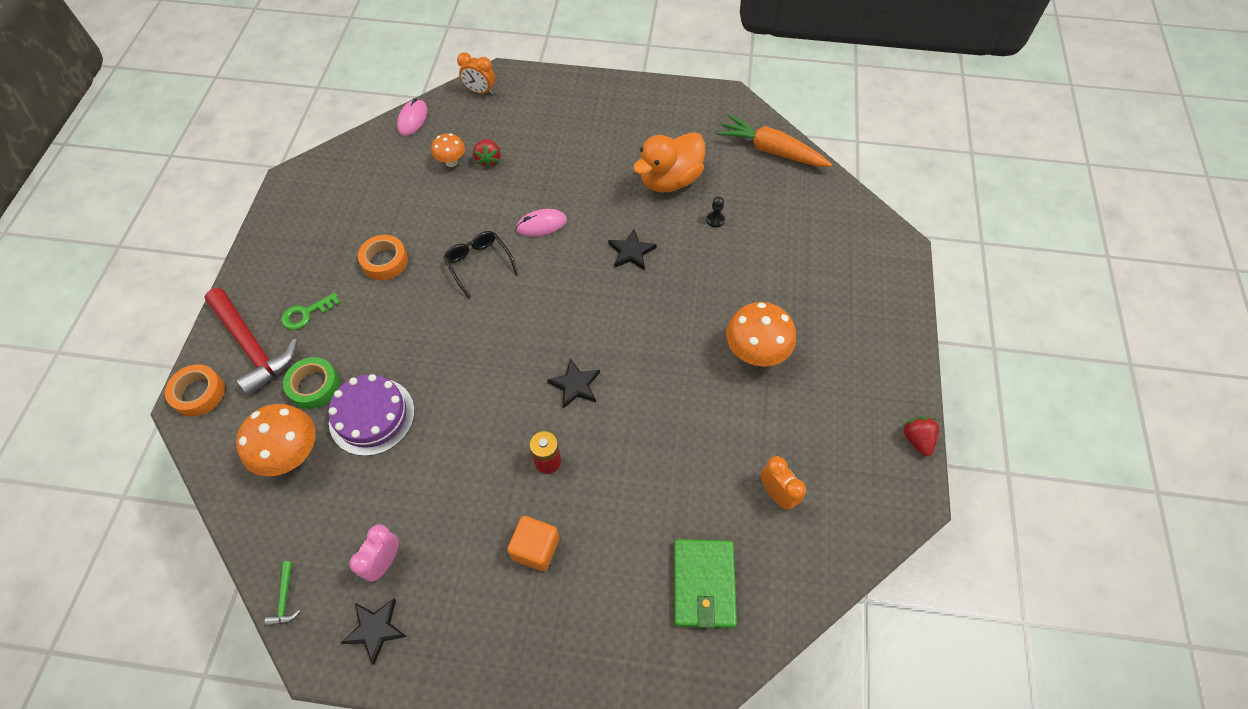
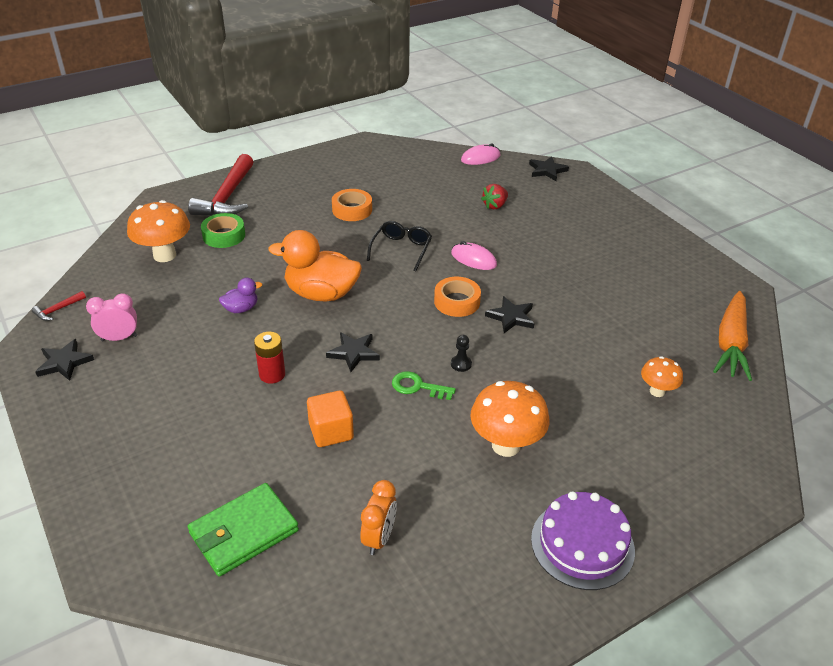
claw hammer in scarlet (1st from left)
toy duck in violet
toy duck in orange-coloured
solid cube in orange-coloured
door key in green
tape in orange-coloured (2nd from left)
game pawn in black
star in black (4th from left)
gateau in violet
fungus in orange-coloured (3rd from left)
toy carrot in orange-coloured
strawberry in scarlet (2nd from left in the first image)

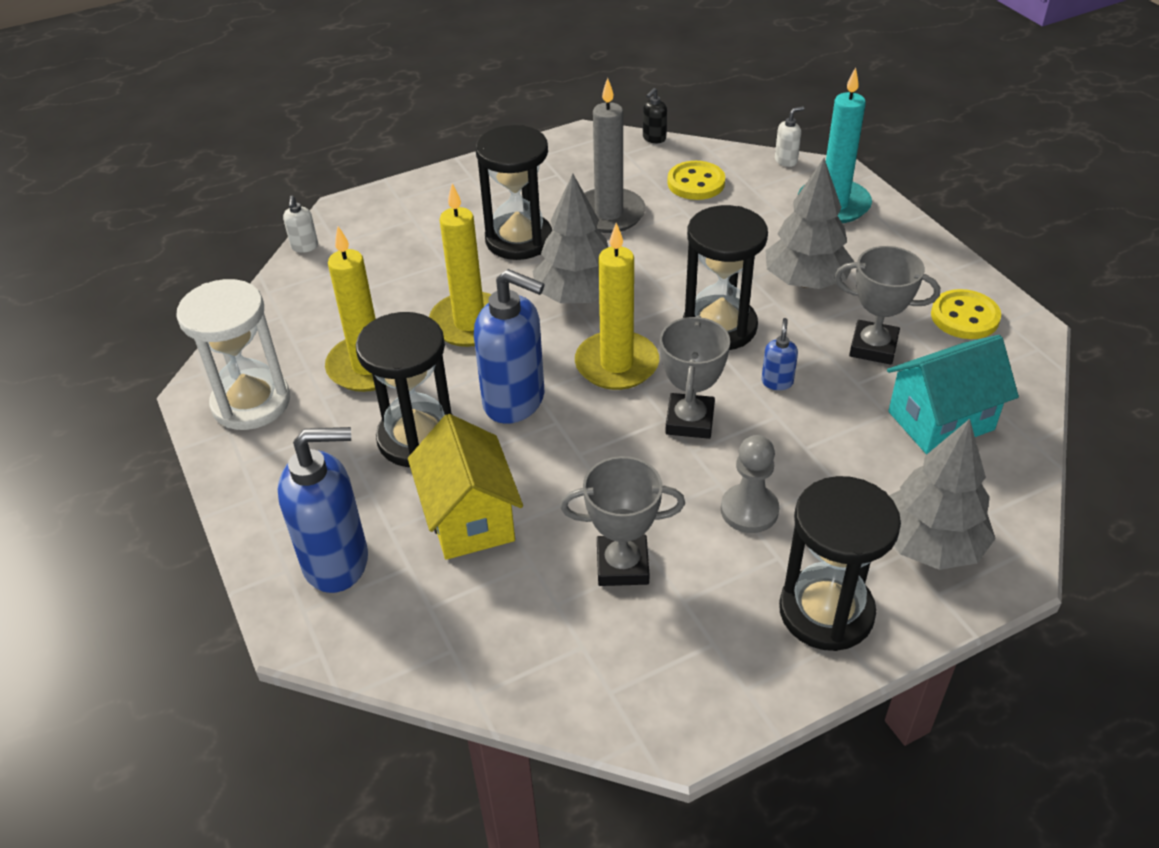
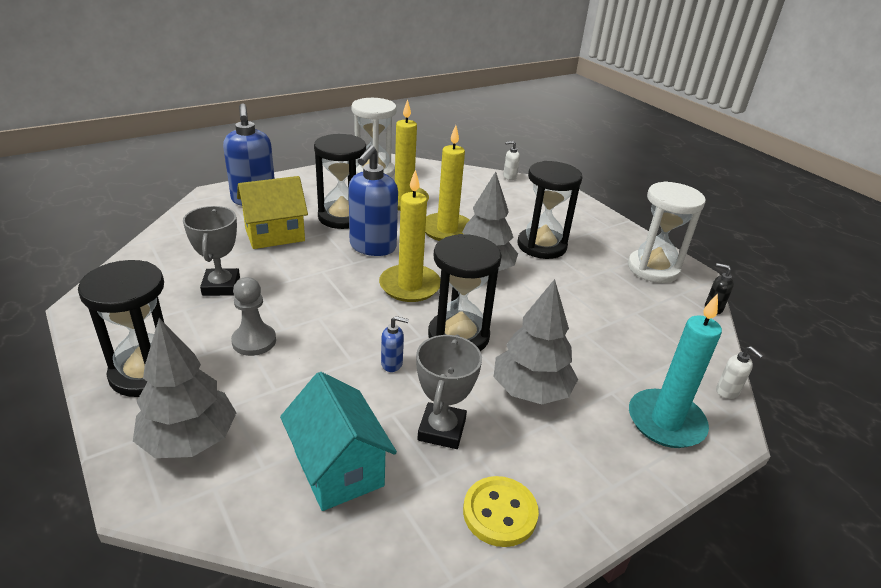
hourglass in snow-white (2nd from left)
wax candle in gray
prize cup in gray (2nd from left in the first image)
button in bright yellow (1st from left in the first image)

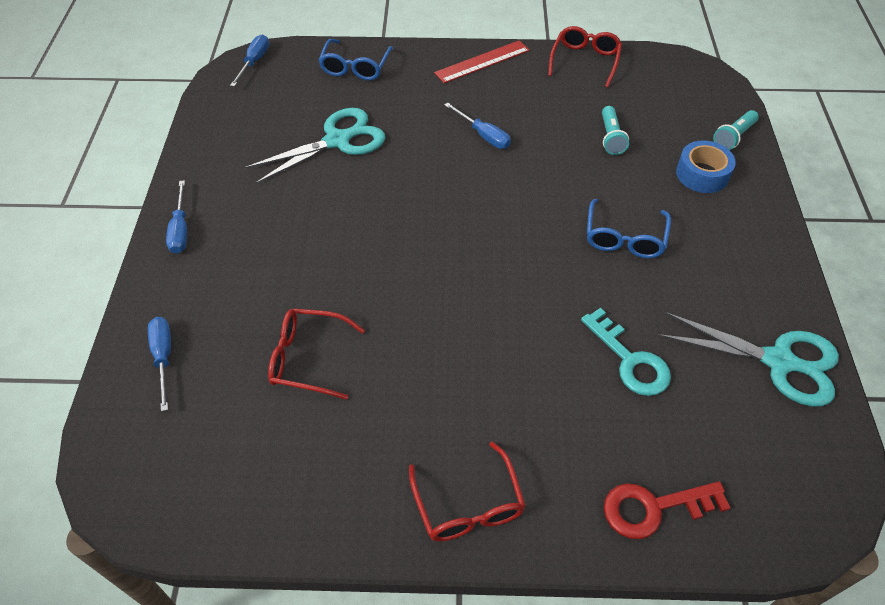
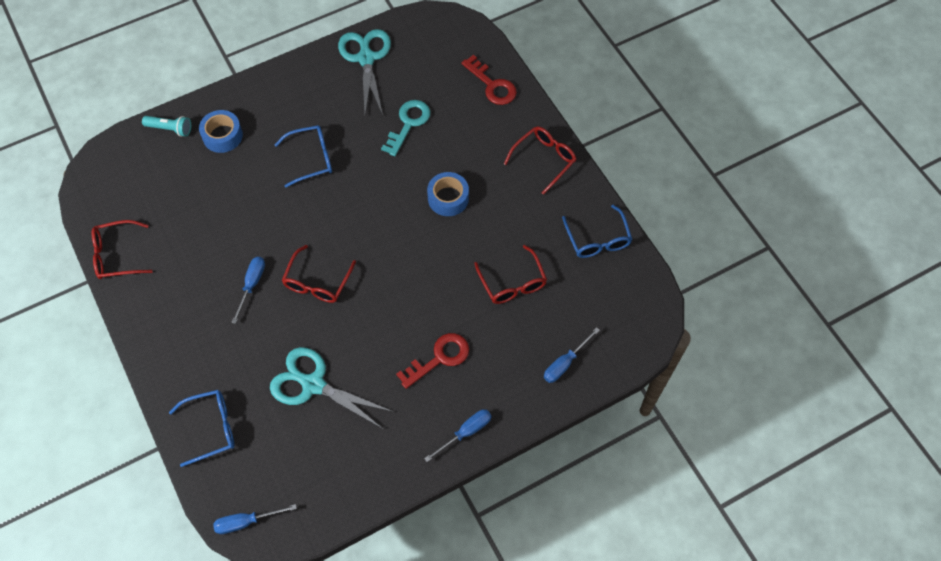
eyeglasses in scarlet (2nd from left)
door key in scarlet (1st from left)
tape in cobalt (2nd from left)
eyeglasses in cobalt (3rd from left)
measuring stick in scarlet
flashlight in turquoise (1st from left in the first image)

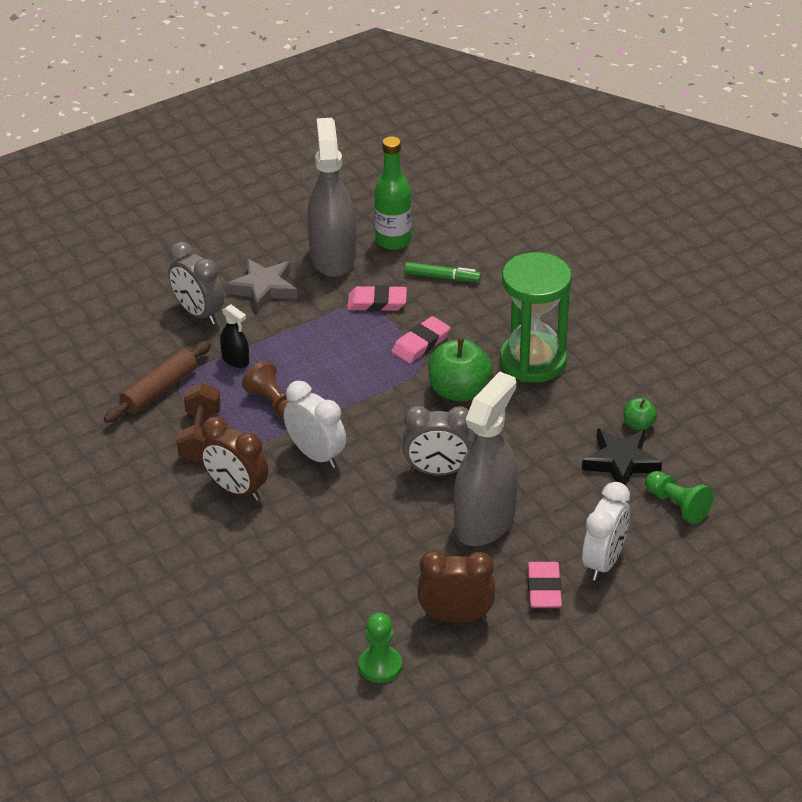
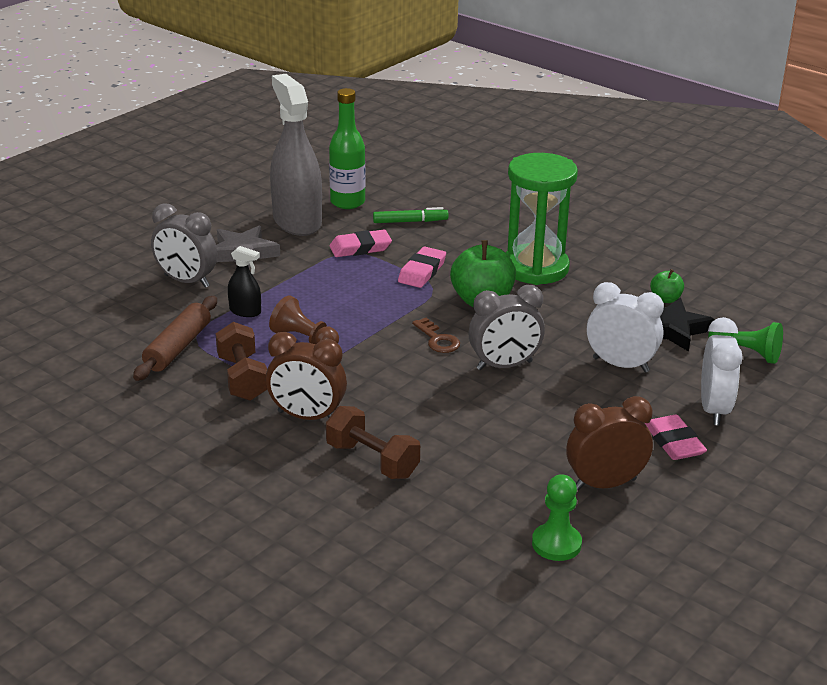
free weight in brown (2nd from left)
door key in brown
clock in snow-white (1st from left)
sprayer in gray (2nd from left in the first image)

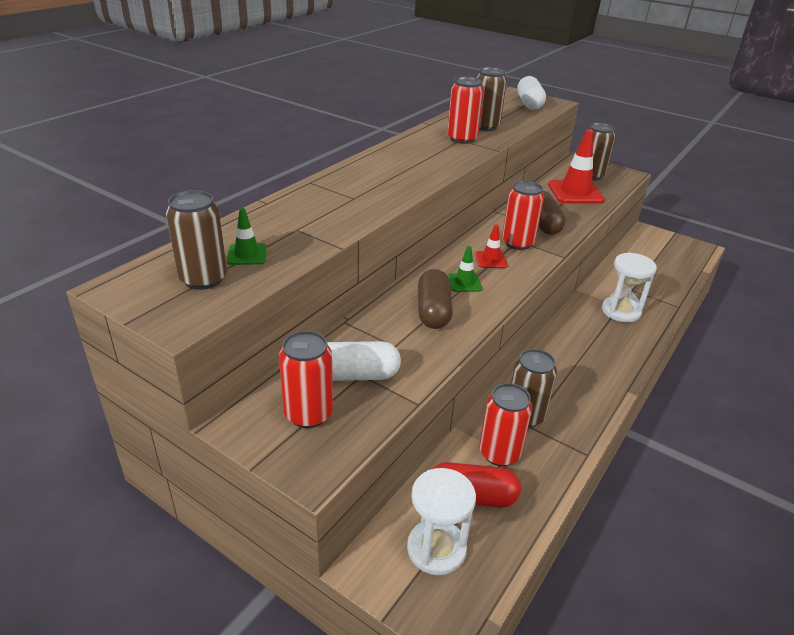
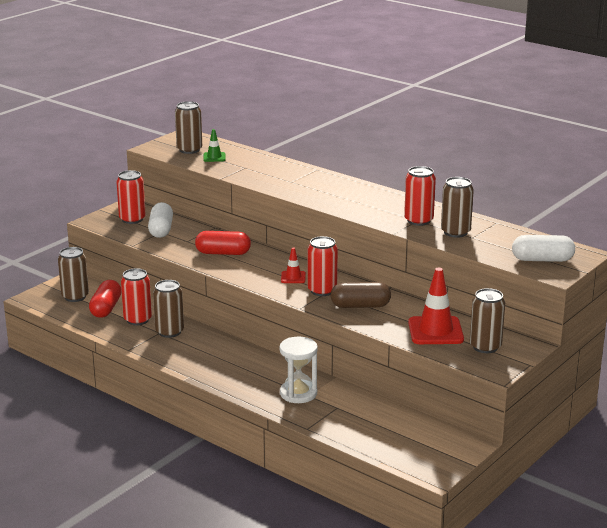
tin in brown (1st from left)
pill shape in scarlet (2nd from left)
traffic cone in green (2nd from left in the first image)

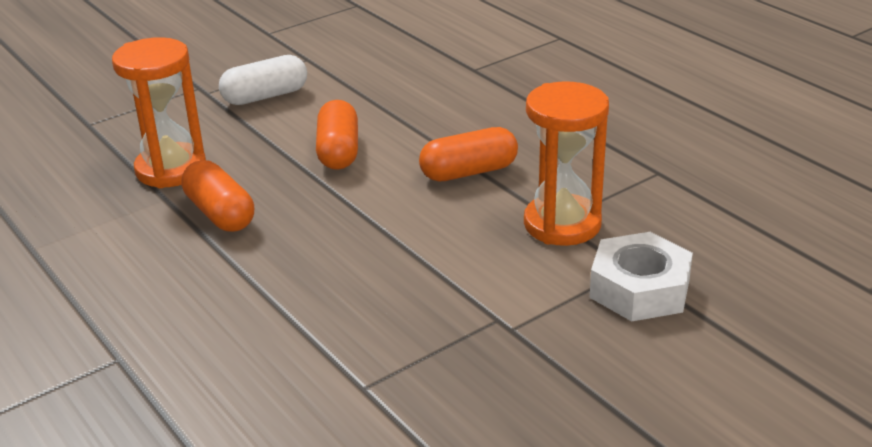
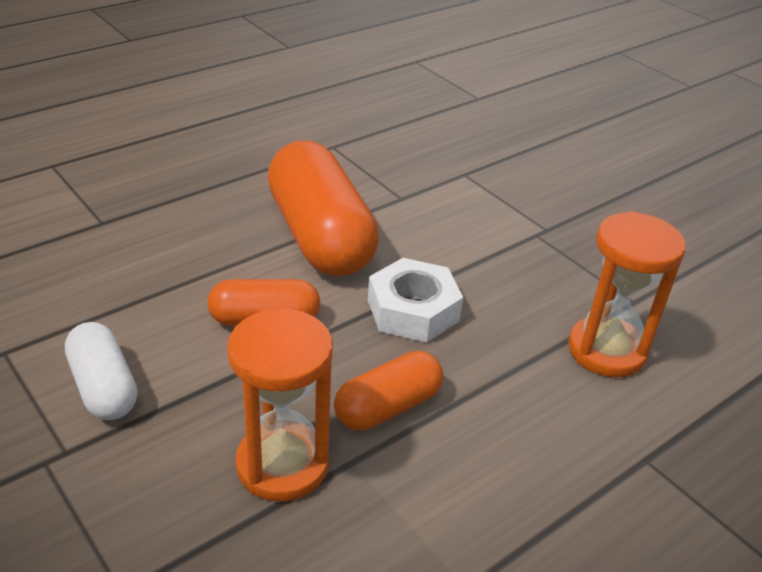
pill shape in orange-coloured (2nd from left)
hex nut in snow-white
hourglass in orange-coloured (2nd from left)

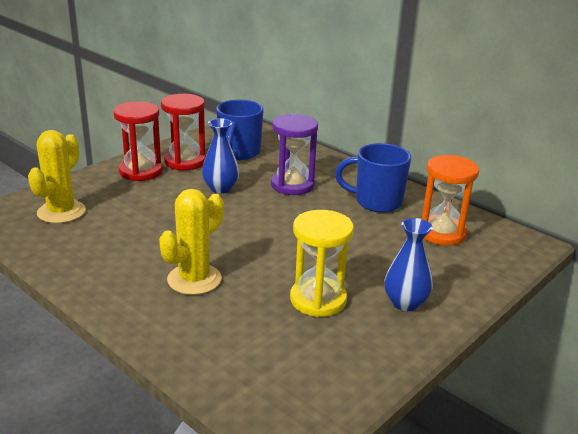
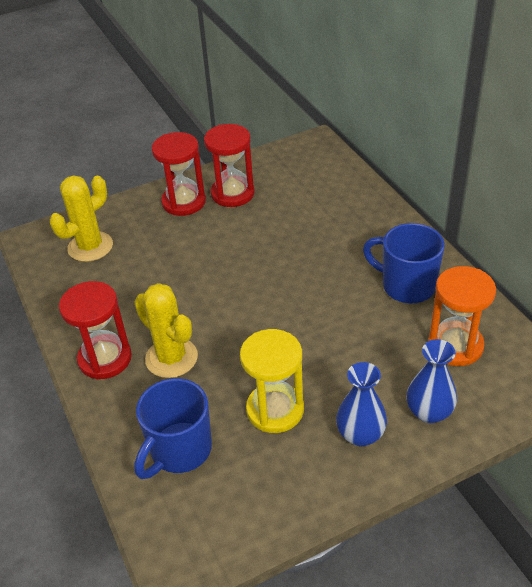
hourglass in scarlet (1st from left)
cactus in bright yellow (2nd from left)
coffee mug in cobalt (1st from left)
vase in cobalt (2nd from left)
hourglass in violet

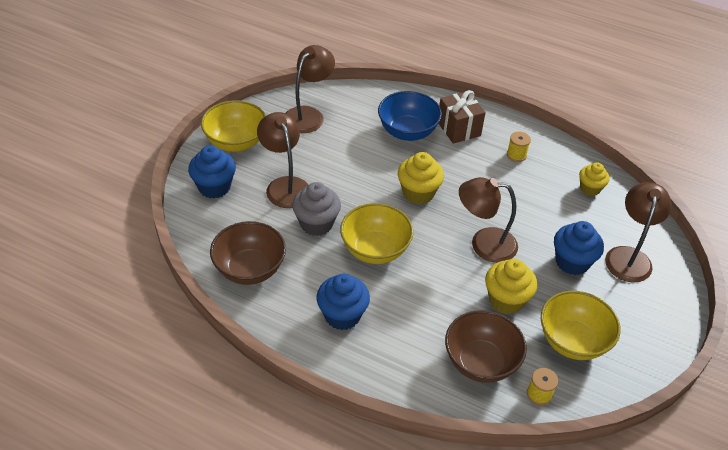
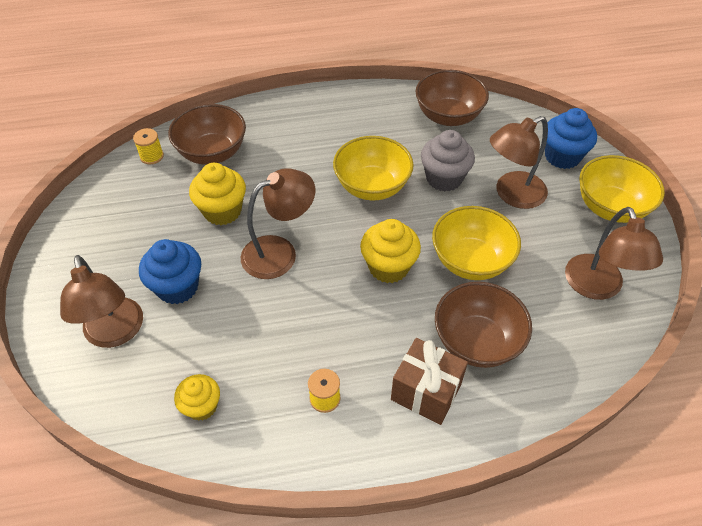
deep dish in bright yellow (2nd from left)
deep dish in brown (3rd from left)
desk lamp in brown (3rd from left)
fairy cake in cobalt (2nd from left in the first image)

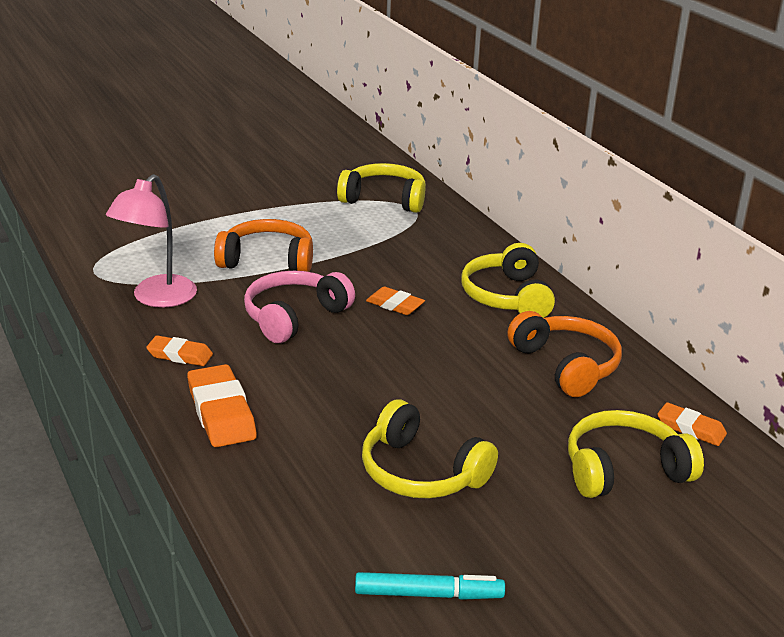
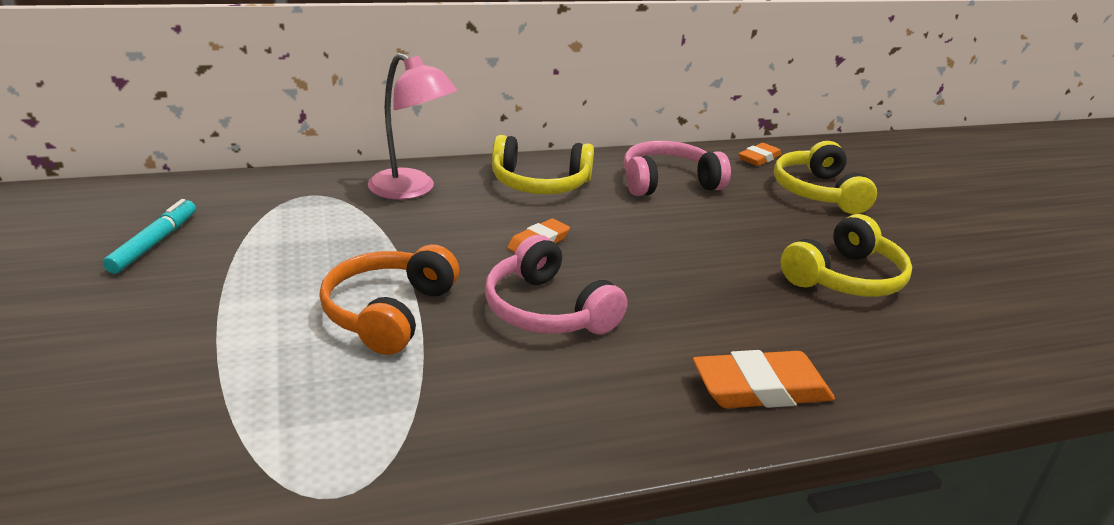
marker pen in turquoise
desk lamp in pink
headphones in pink (2nd from left)
eraser in orange-coloured (1st from left in the first image)
headphones in bright yellow (1st from left in the first image)

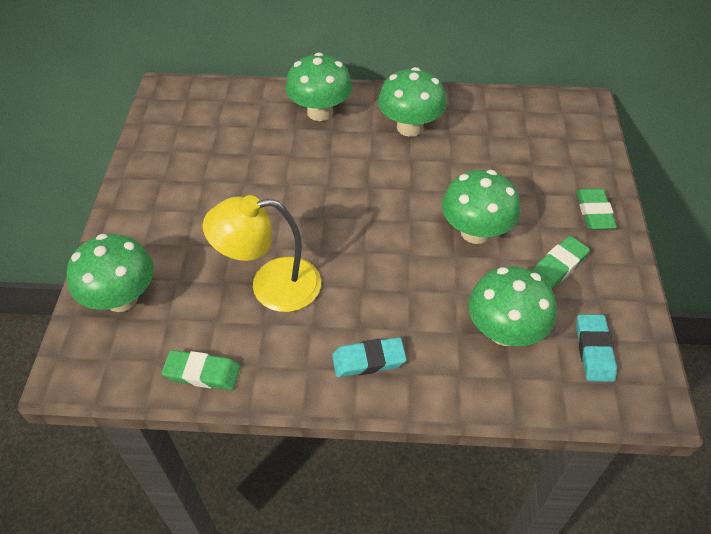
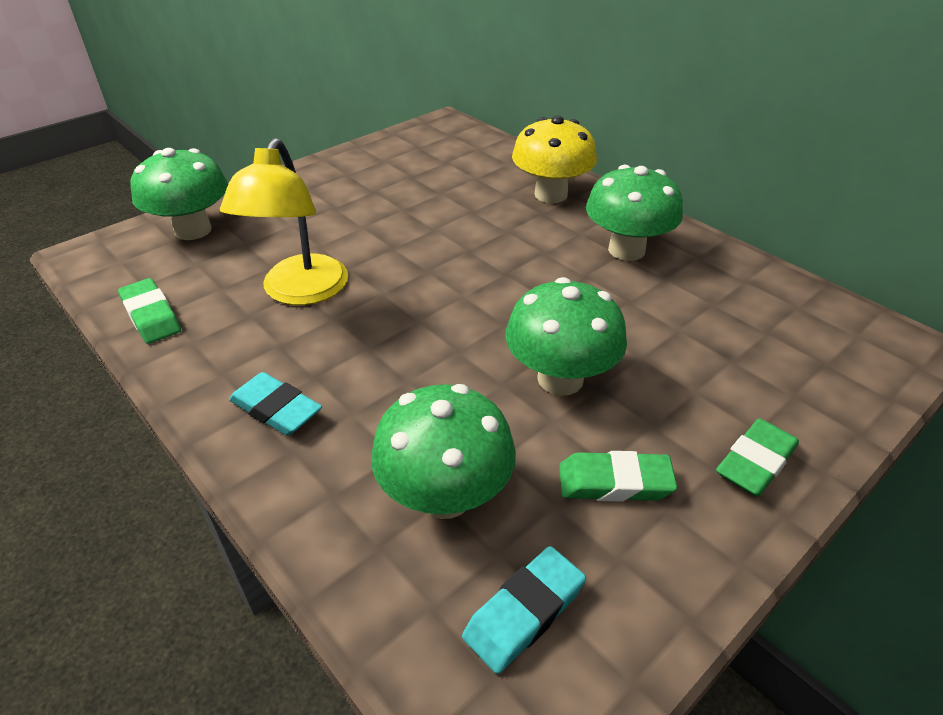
desk lamp in bright yellow
fungus in bright yellow

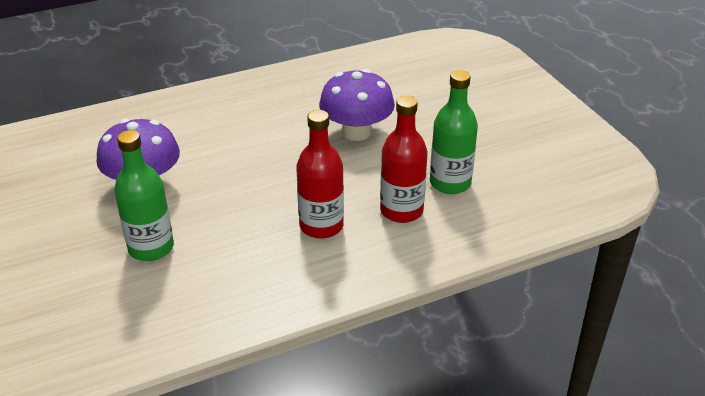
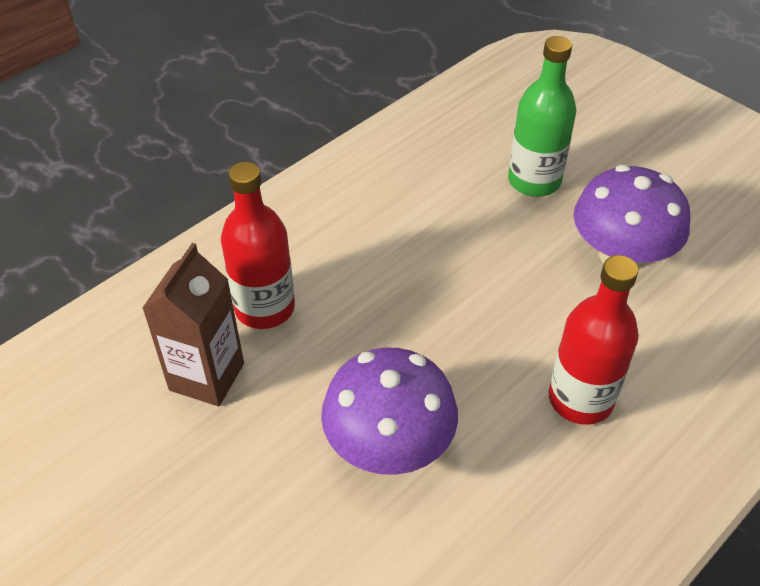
juice carton in brown
drink bottle in scarlet (2nd from left)

